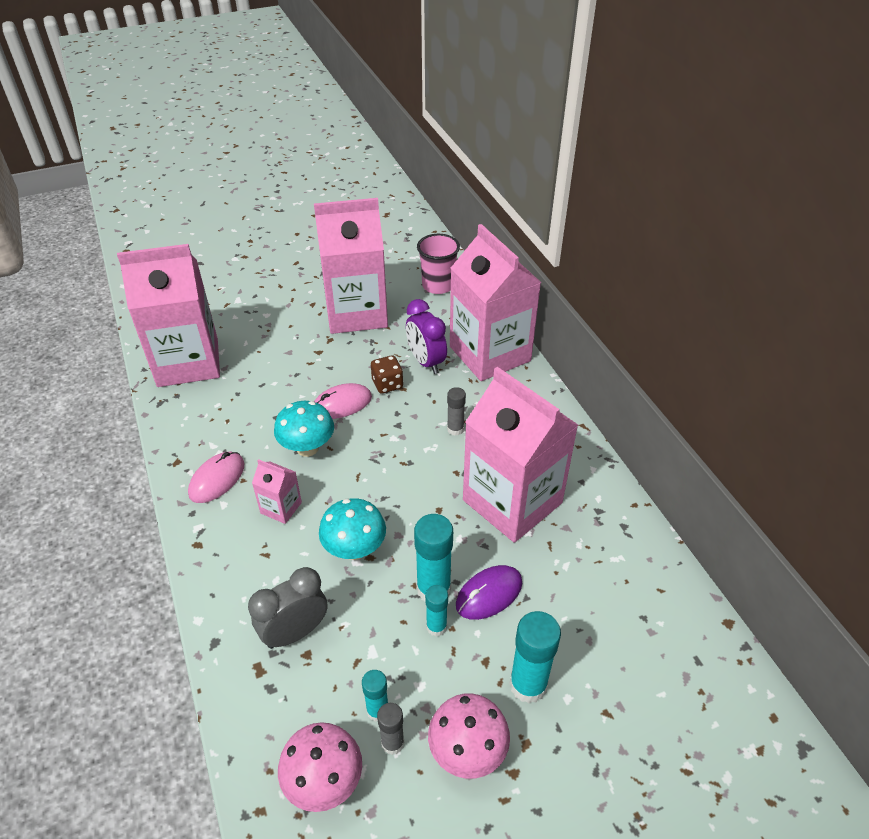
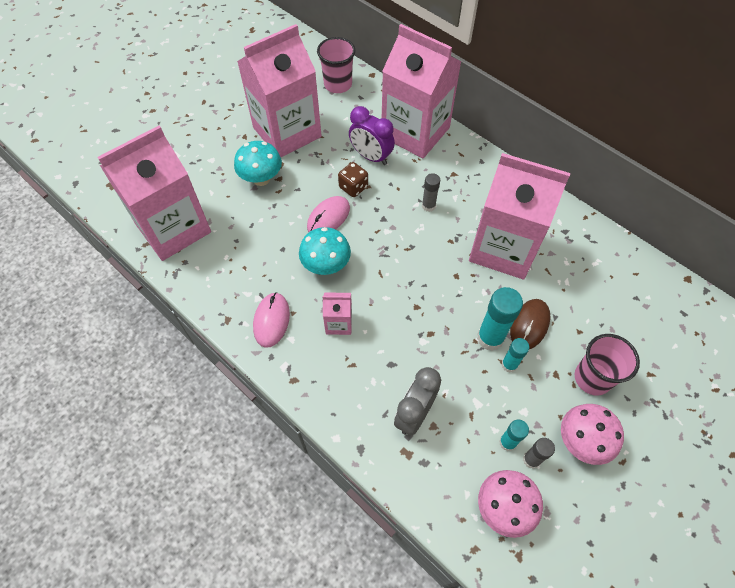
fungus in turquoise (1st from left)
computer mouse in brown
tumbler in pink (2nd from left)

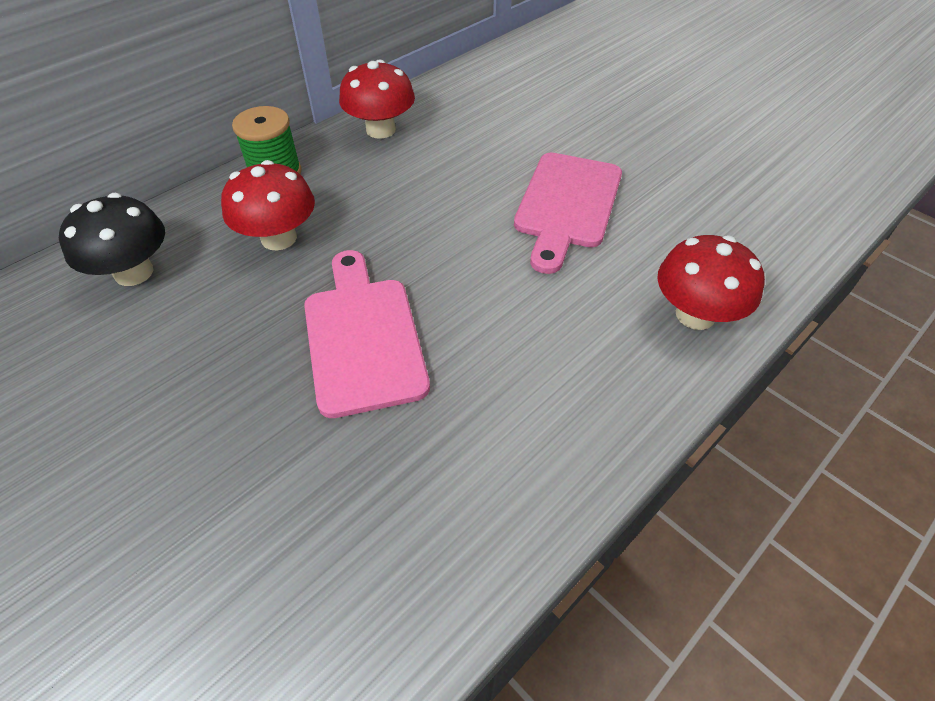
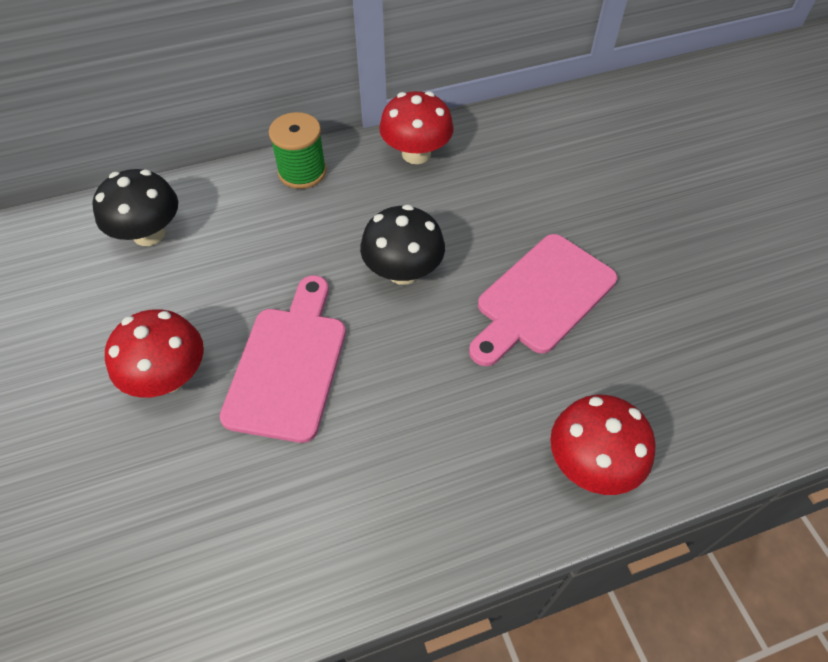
fungus in scarlet (1st from left)
fungus in black (2nd from left)

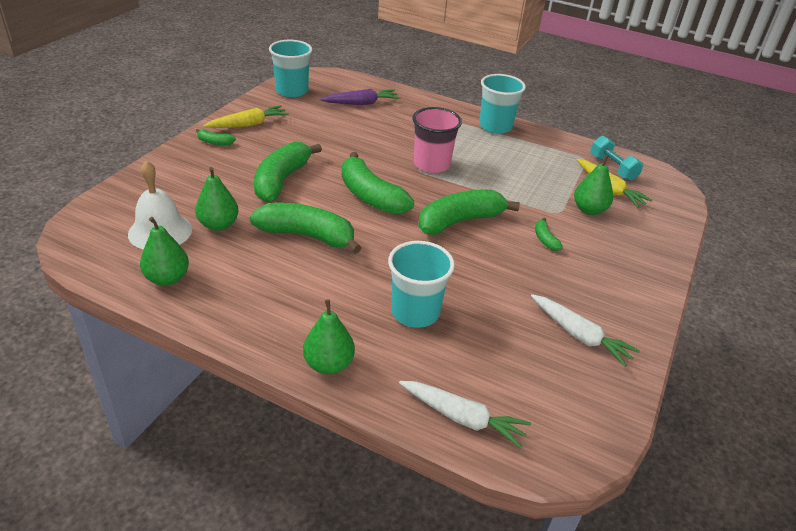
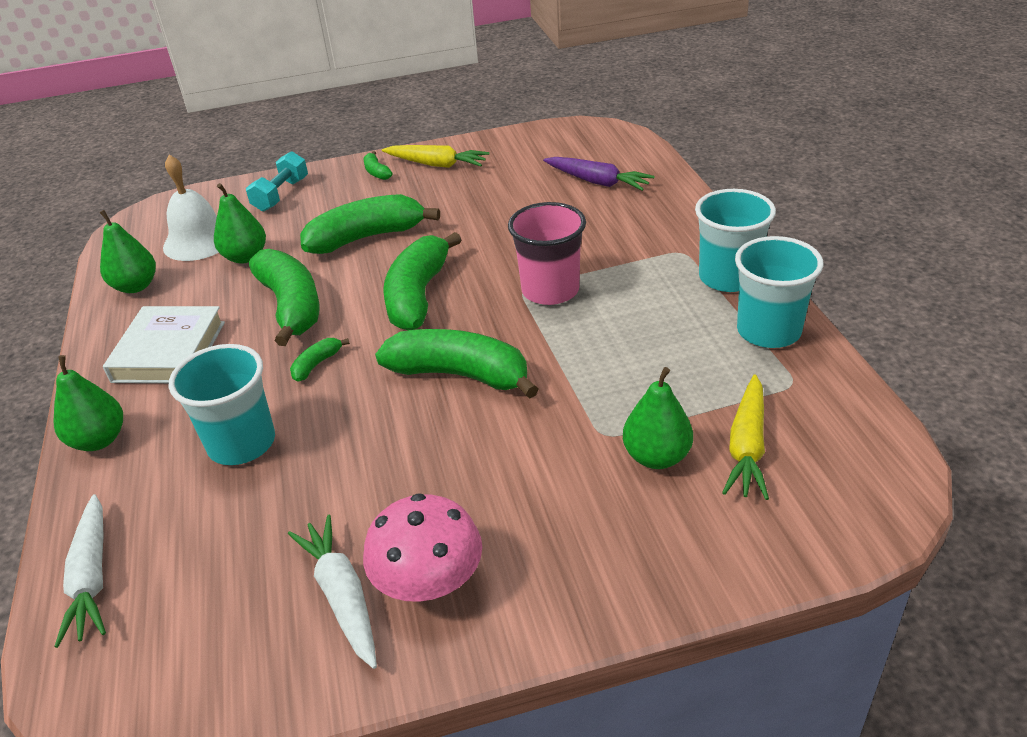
hardback in snow-white
free weight in turquoise
toy carrot in snow-white (2nd from left)
banana fruit in green (2nd from left)
fungus in pink
tumbler in turquoise (3rd from left)

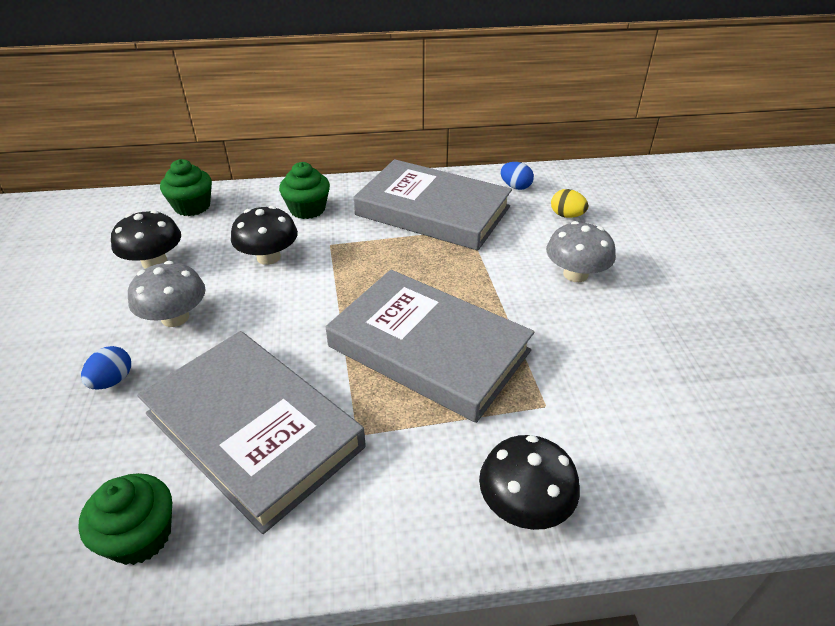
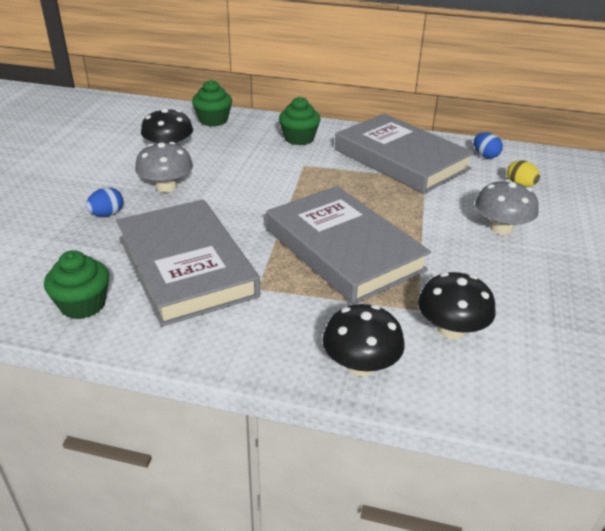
fungus in black (3rd from left)

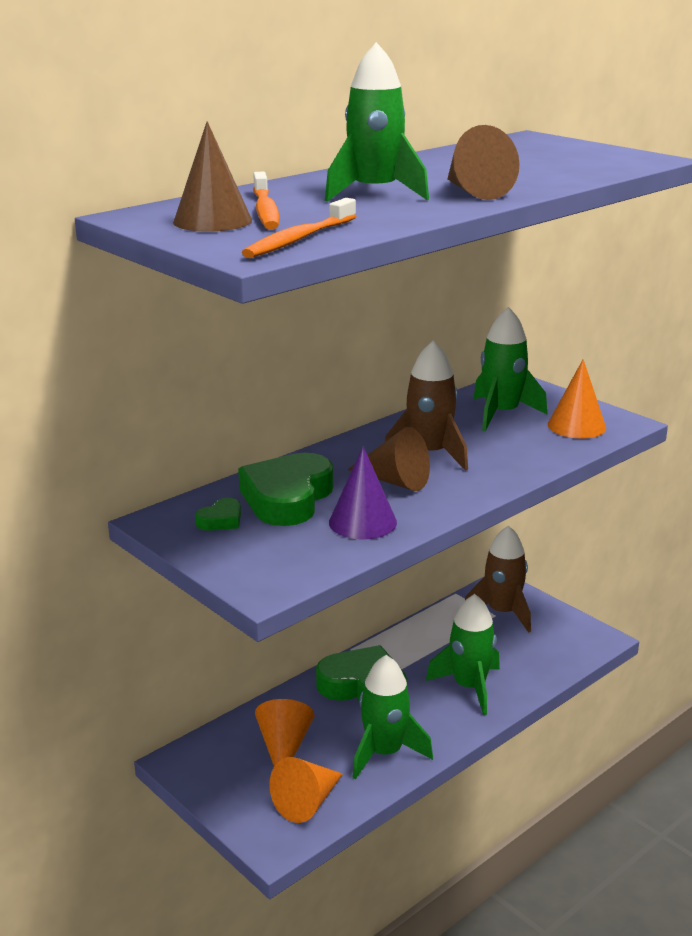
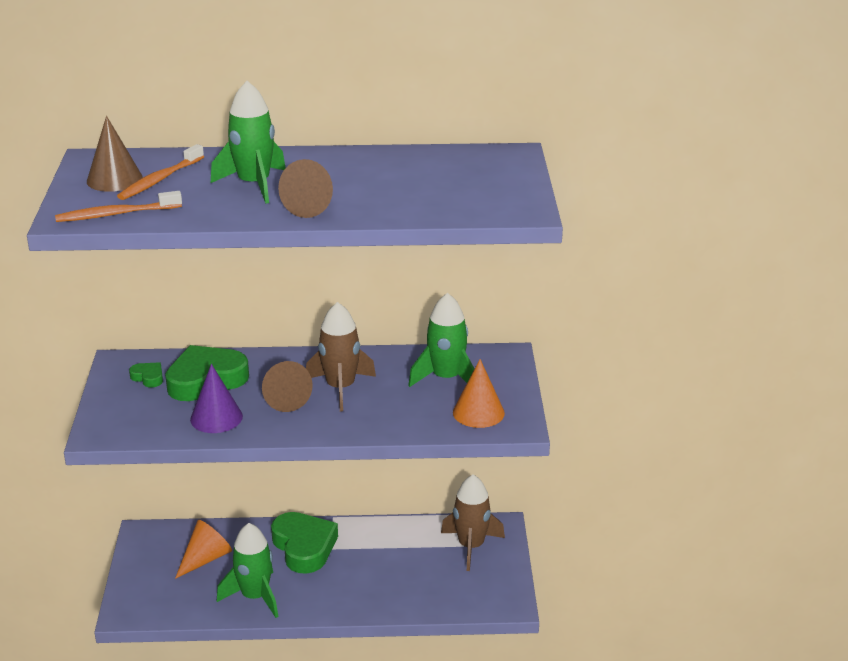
heart in green (1st from left)
cone shape in orange-coloured (2nd from left in the first image)
rocket in green (3rd from left in the first image)

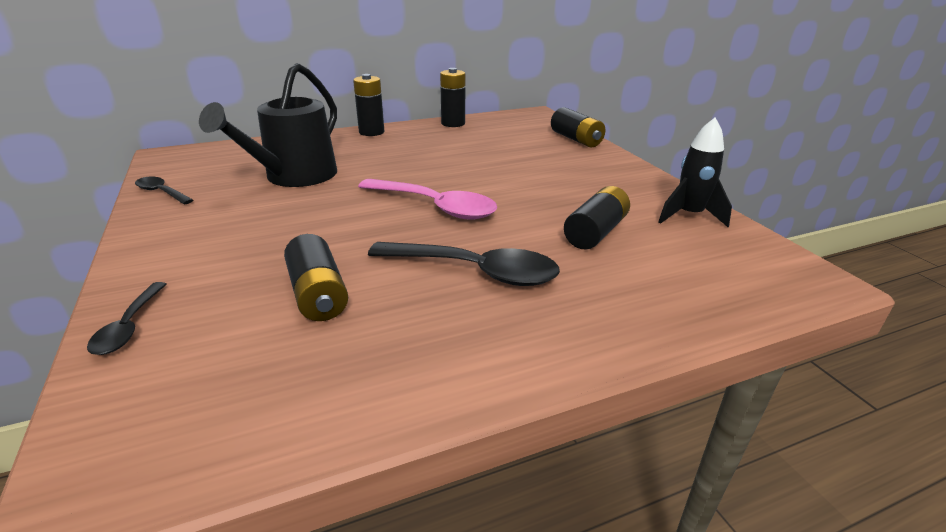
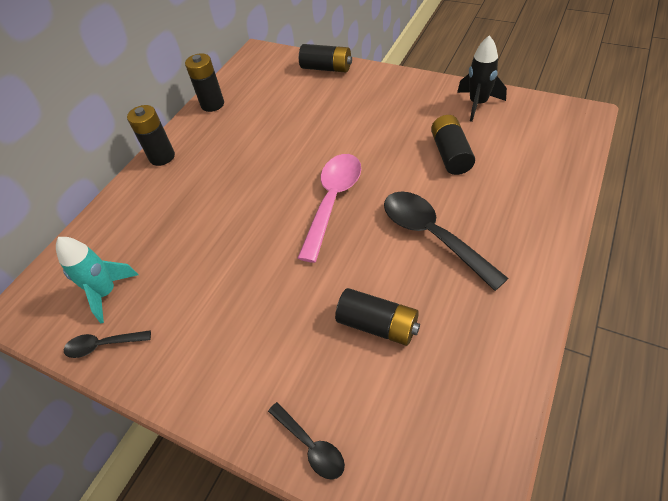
rocket in turquoise
tablespoon in pink
tablespoon in black (3rd from left)
watering can in black

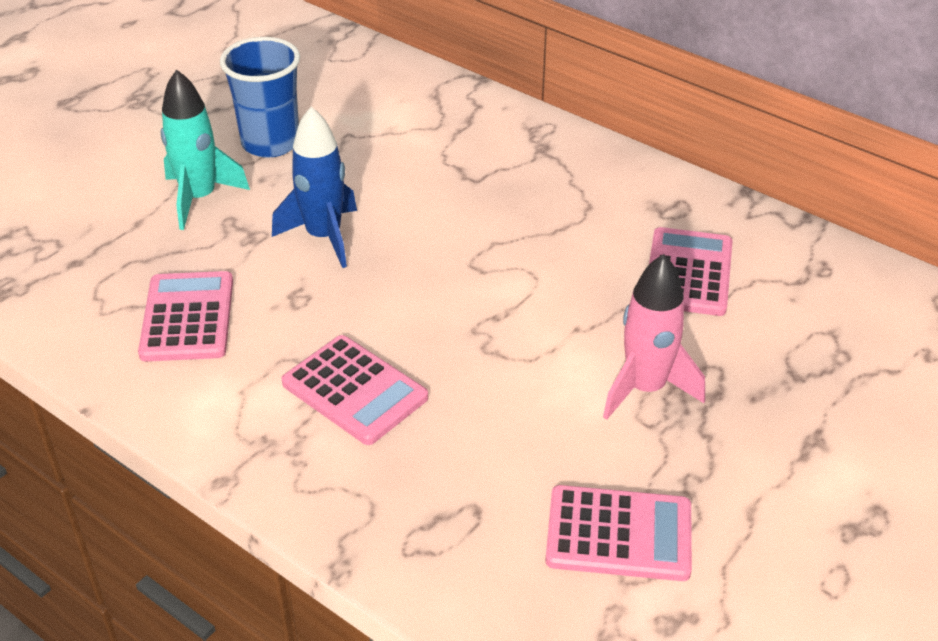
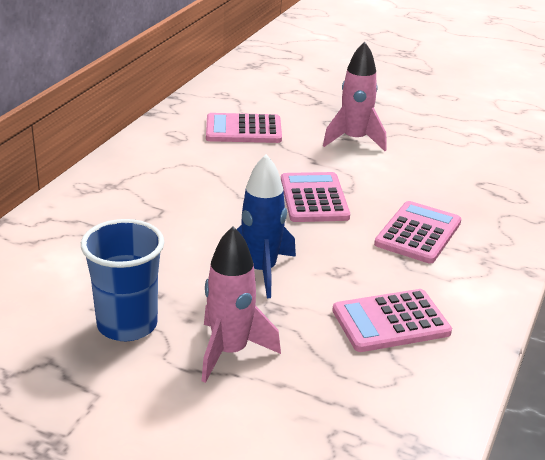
rocket in pink (1st from left)
pocket calculator in pink (2nd from left)

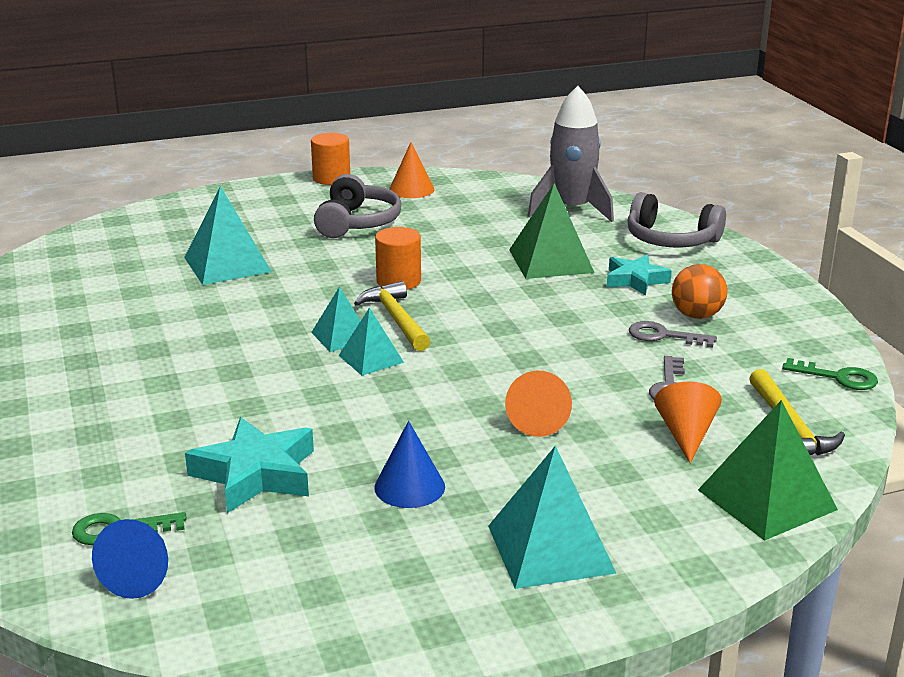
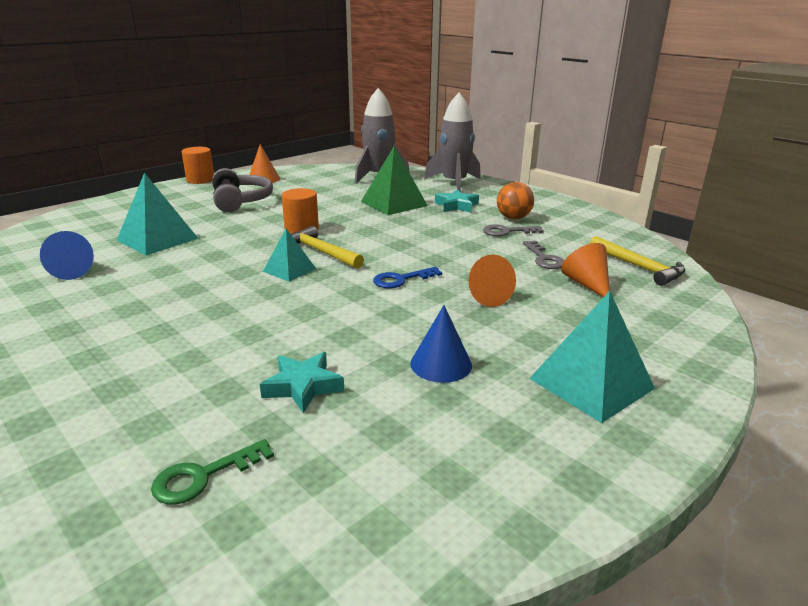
cone shape in cobalt (1st from left)
star in turquoise (1st from left)
door key in cobalt
rocket in gray (2nd from left)
pyramid shape in turquoise (3rd from left in the first image)
pyramid shape in green (2nd from left in the first image)
door key in green (2nd from left in the first image)

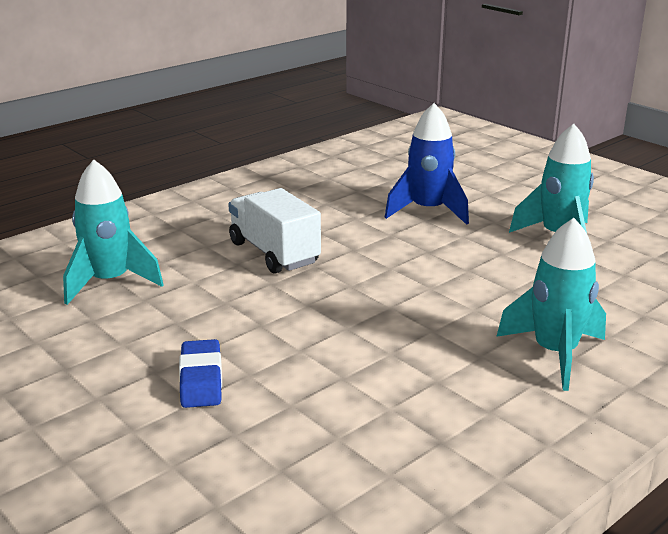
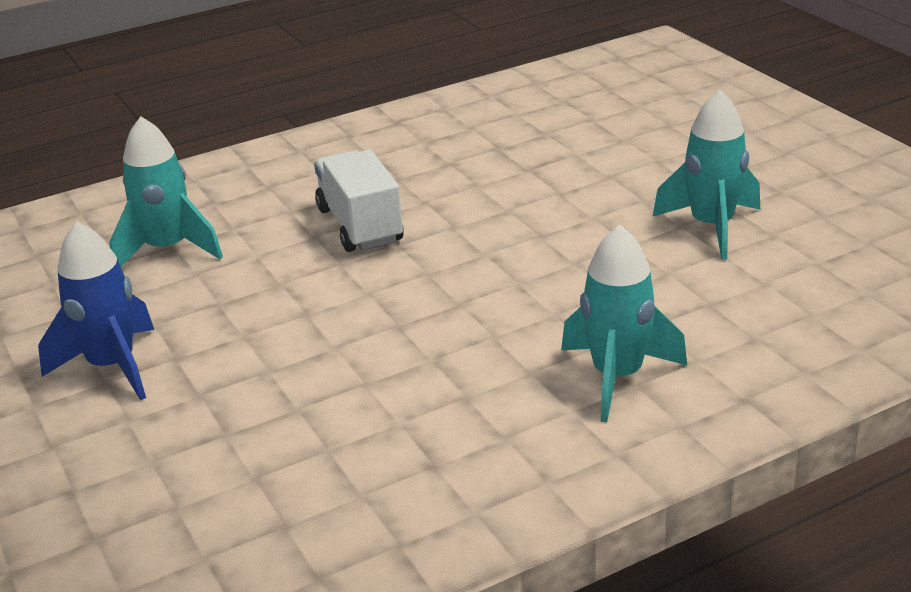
rocket in cobalt
eraser in cobalt

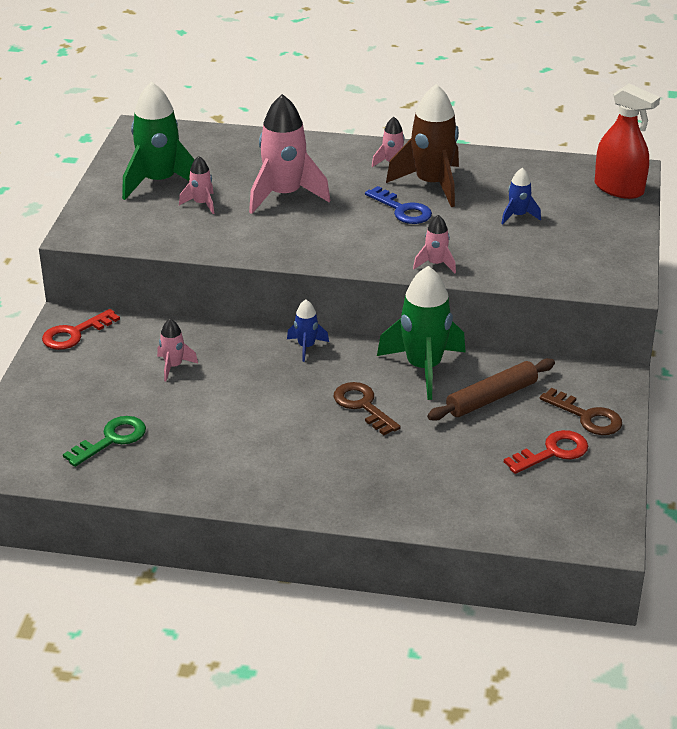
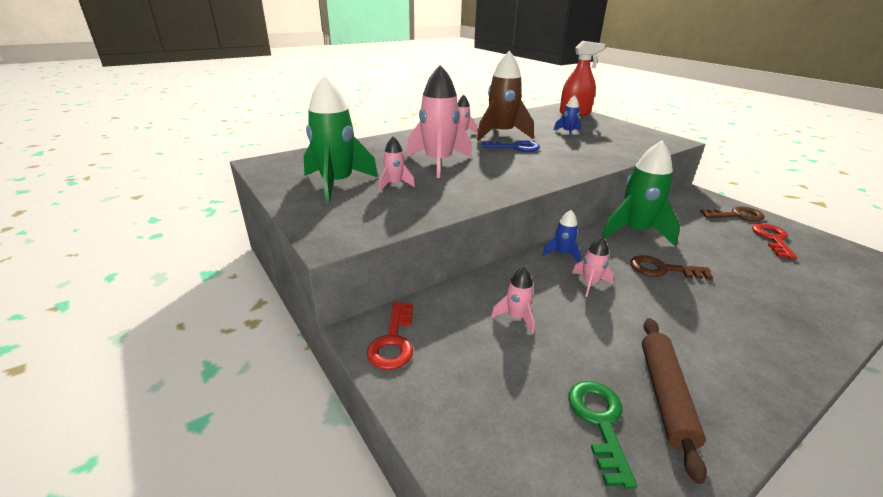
rocket in pink (5th from left)
dough roller in brown

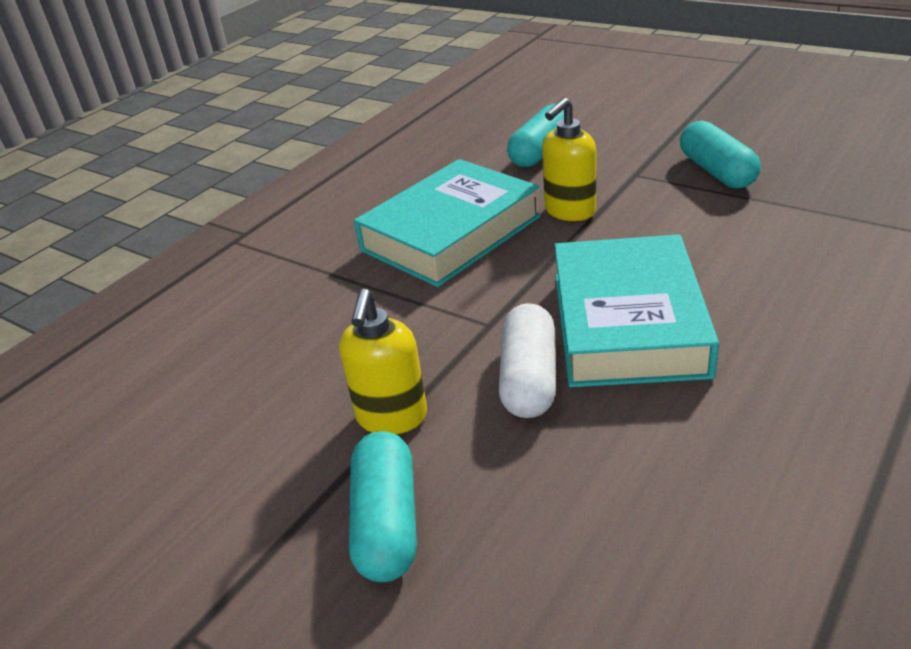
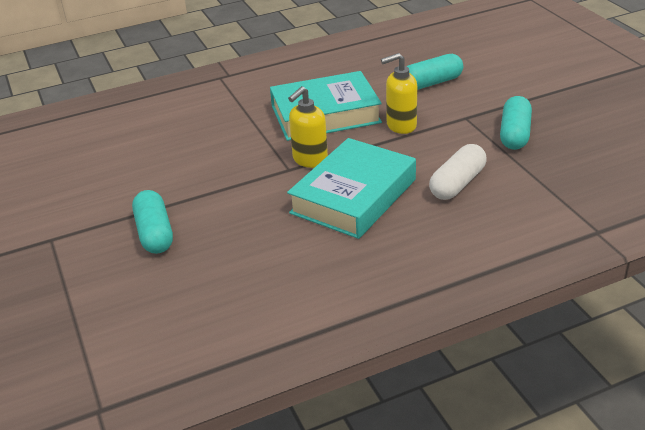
pill shape in turquoise (1st from left)
soap dispenser in bright yellow (1st from left)
pill shape in snow-white

